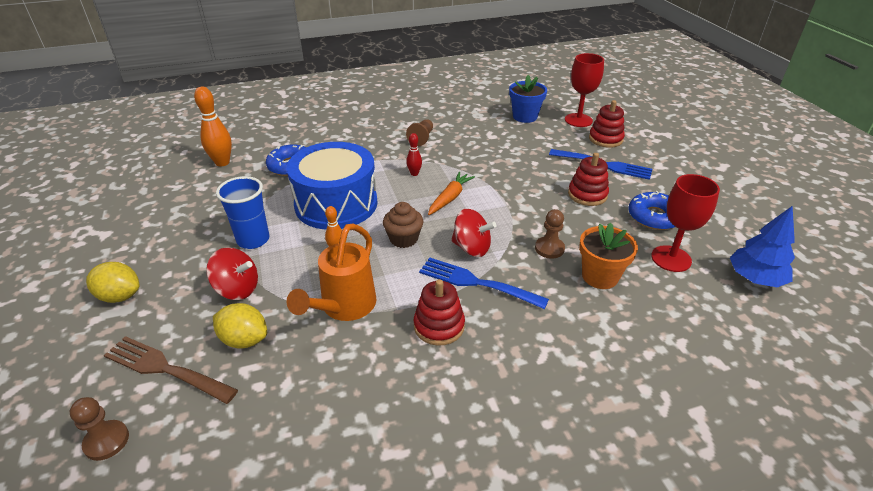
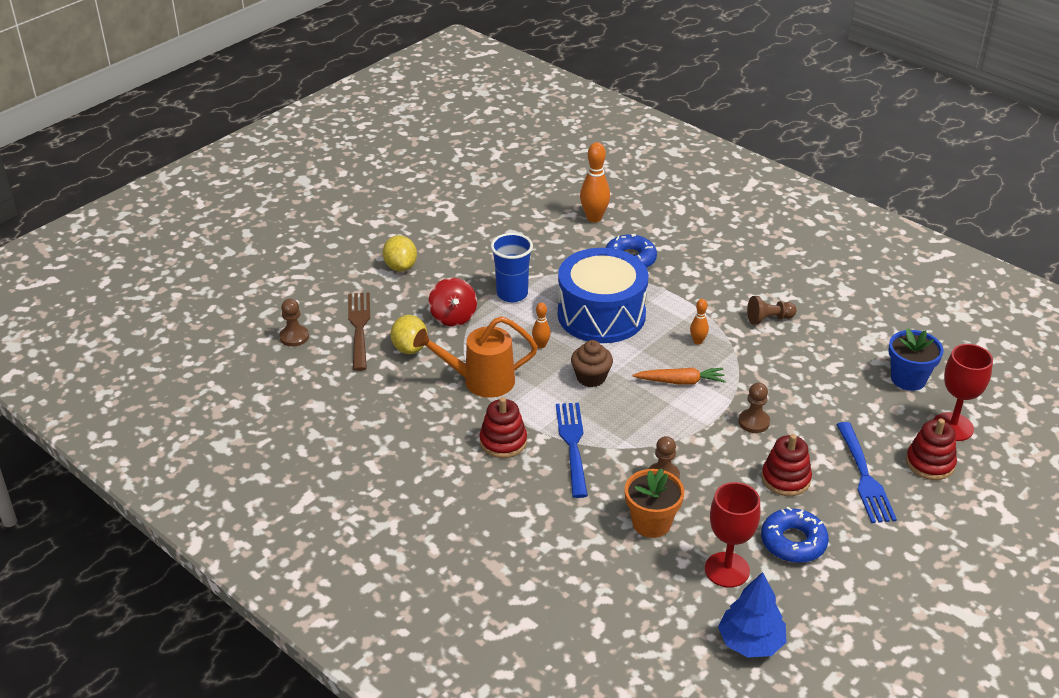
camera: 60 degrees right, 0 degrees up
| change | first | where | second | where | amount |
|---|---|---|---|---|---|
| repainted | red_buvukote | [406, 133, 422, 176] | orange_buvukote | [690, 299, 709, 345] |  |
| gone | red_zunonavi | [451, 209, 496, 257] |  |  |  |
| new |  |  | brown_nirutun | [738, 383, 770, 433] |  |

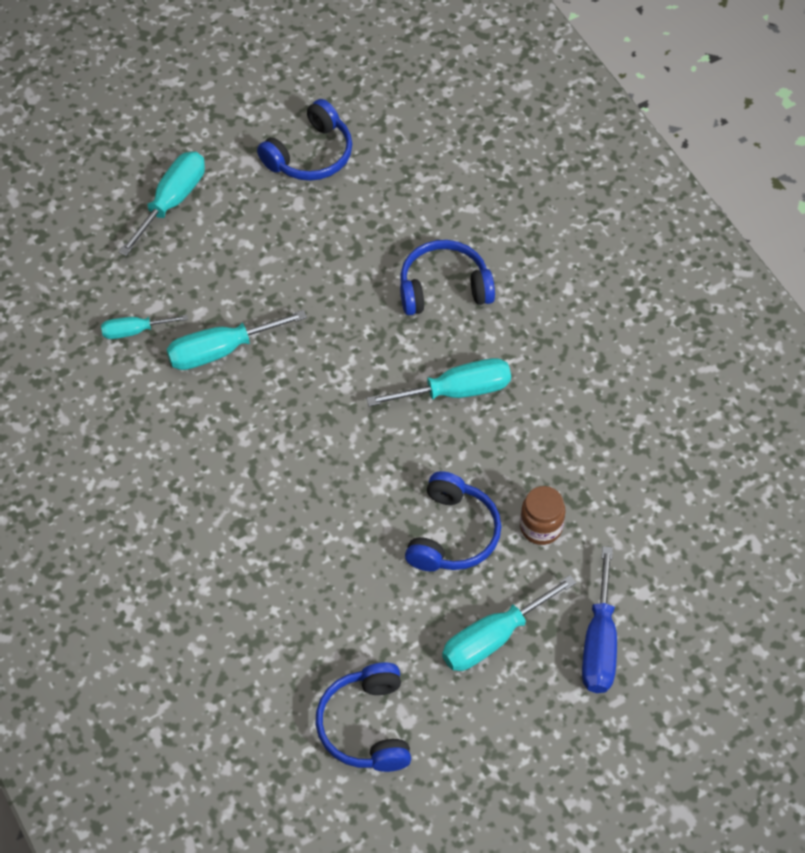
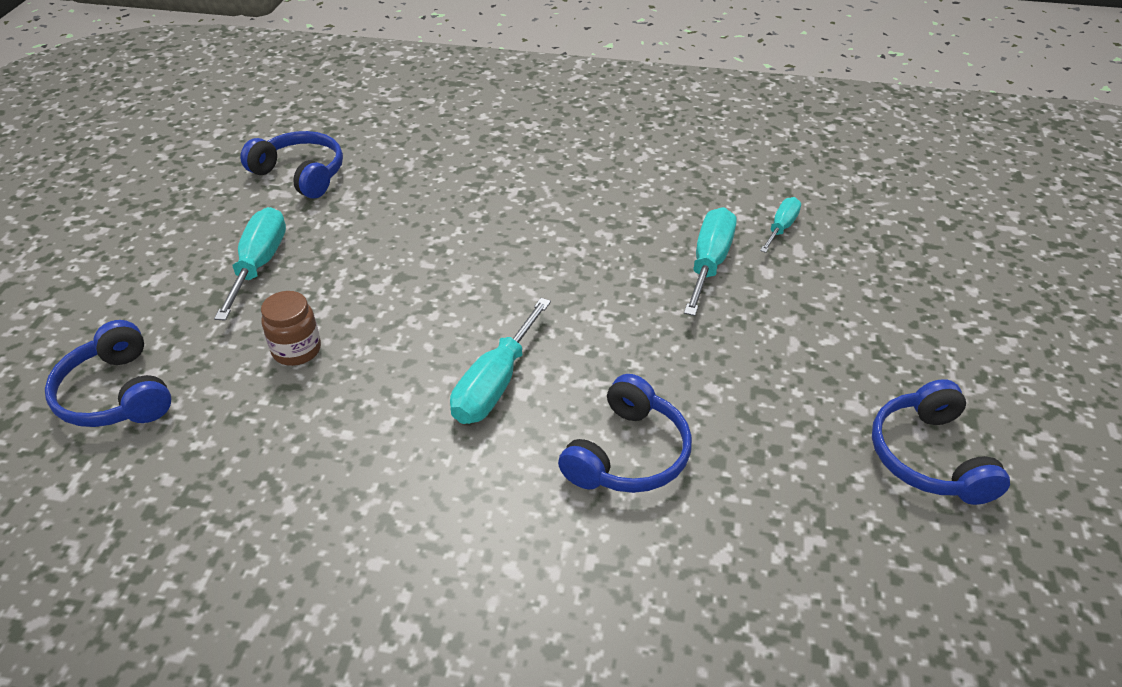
camera: 130 degrees right, 15 degrees down
| change | first | where | second | where | amount |
|---|---|---|---|---|---|
| gone | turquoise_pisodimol | [119, 151, 205, 256] |  |  |  |
| shifted | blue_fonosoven | [405, 471, 501, 571] |  | [45, 320, 172, 427] |  |
| gone | blue_pisodimol | [582, 546, 617, 693] |  |  |  |

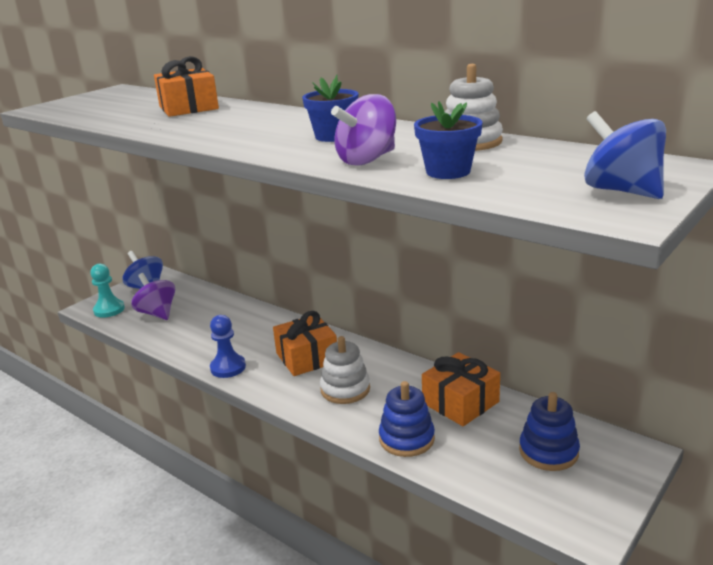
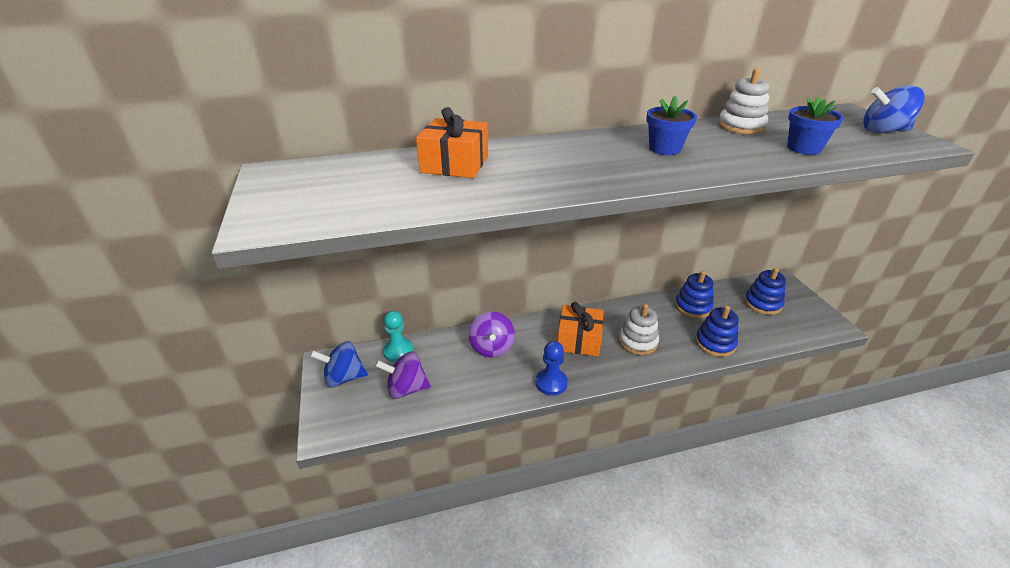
camera: 55 degrees left, 10 degrees up
| change | first | where | second | where | amount |
|---|---|---|---|---|---|
| shifted | purple_zunonavi | [331, 94, 396, 166] |  | [469, 311, 515, 358] |  |
| shifted | turquoise_nirutun | [90, 264, 125, 318] |  | [383, 311, 414, 362] |  |
| swapped | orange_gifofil | [422, 352, 500, 426] | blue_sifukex | [675, 271, 714, 318] |  |

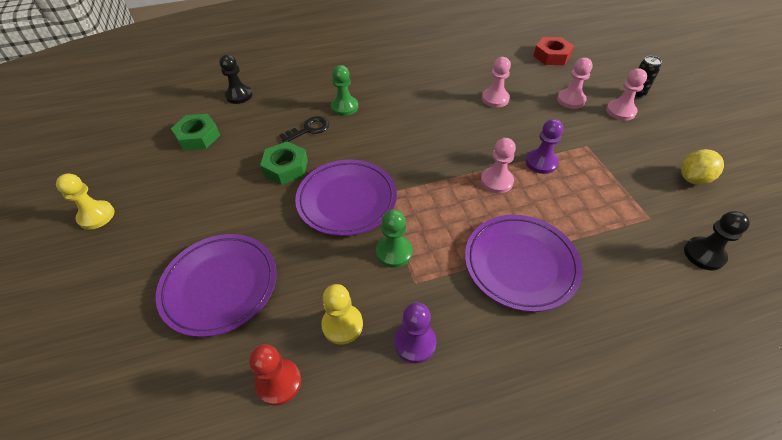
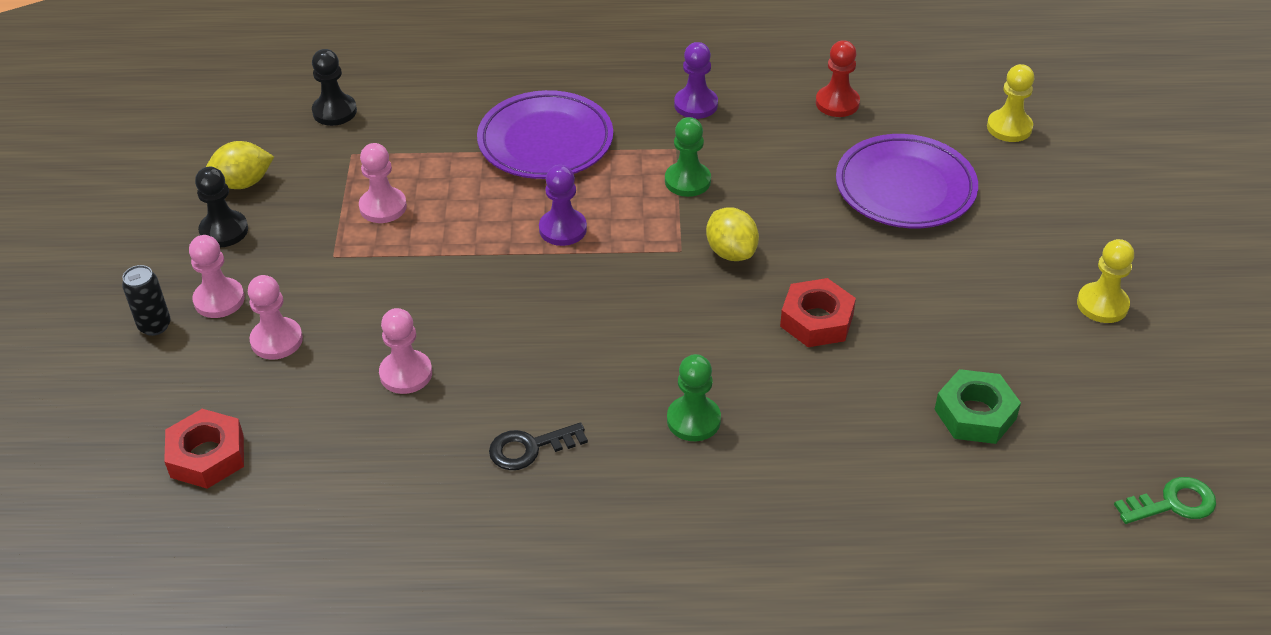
camera: 165 degrees left, 5 degrees down
| change | first | where | second | where | amount |
|---|---|---|---|---|---|
| shifted | black_nirutun | [219, 54, 253, 104] |  | [195, 167, 248, 247] |  |
| shifted | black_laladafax | [279, 116, 329, 142] |  | [489, 422, 588, 470] |  |
| shifted | purple_nirutun | [525, 119, 563, 174] |  | [539, 165, 587, 246] |  |
| shifted | pink_nirutun | [481, 138, 516, 193] |  | [359, 143, 407, 223] |  |
| repainted | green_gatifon | [260, 141, 308, 185] | red_gatifon | [780, 278, 856, 347] |  |
| swapped | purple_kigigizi | [295, 159, 397, 236] | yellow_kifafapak | [706, 207, 759, 261] |  |
| shifted | yellow_nirutun | [321, 284, 363, 345] |  | [987, 64, 1034, 142] |  |
| new |  |  | green_laladafax | [1114, 477, 1216, 524] |  |

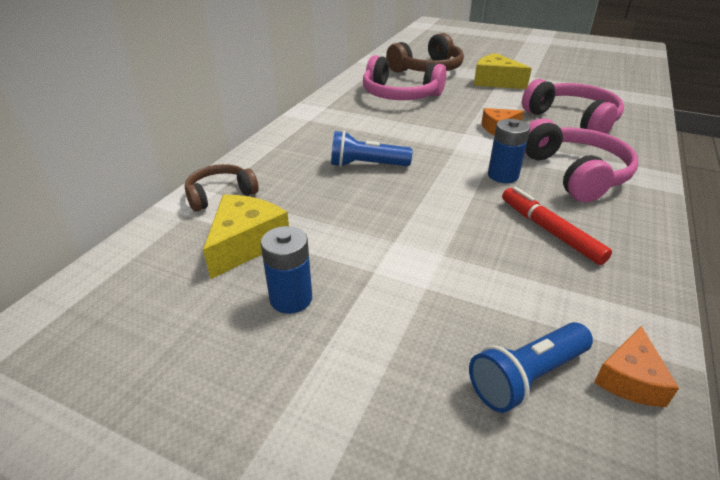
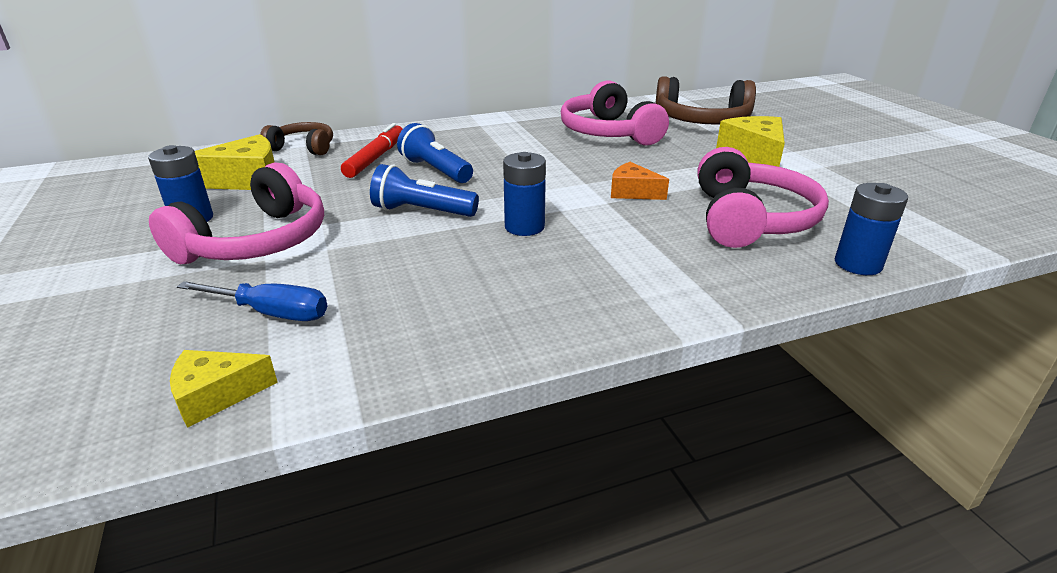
camera: 45 degrees right, 5 degrees down
| change | first | where | second | where | amount |
|---|---|---|---|---|---|
| shifted | pink_fonosoven | [525, 119, 638, 202] |  | [149, 162, 324, 264] |  |
| shifted | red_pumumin | [502, 187, 612, 265] |  | [341, 123, 403, 178] |  |
| shifted | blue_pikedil | [469, 322, 593, 413] |  | [370, 164, 479, 217] |  |
| repainted | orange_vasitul | [594, 326, 679, 407] | yellow_vasitul | [170, 350, 278, 428] |  |
| new |  |  | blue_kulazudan | [835, 183, 908, 275] |  |
| new |  |  | blue_pisodimol | [177, 281, 327, 321] |  |

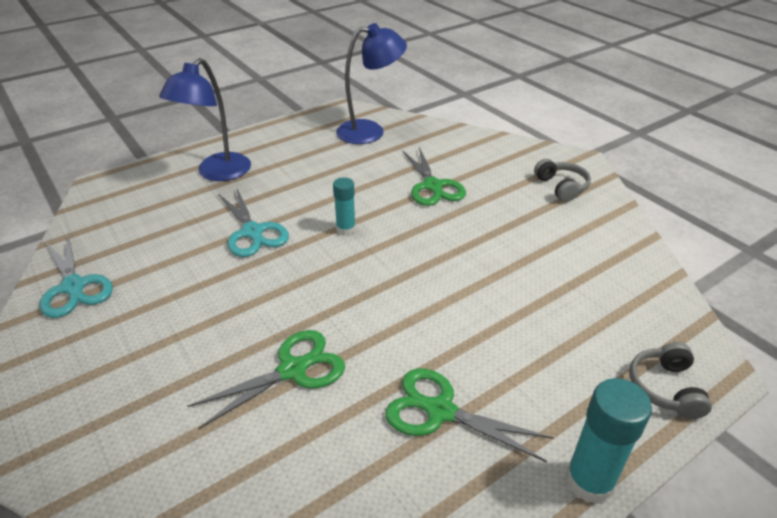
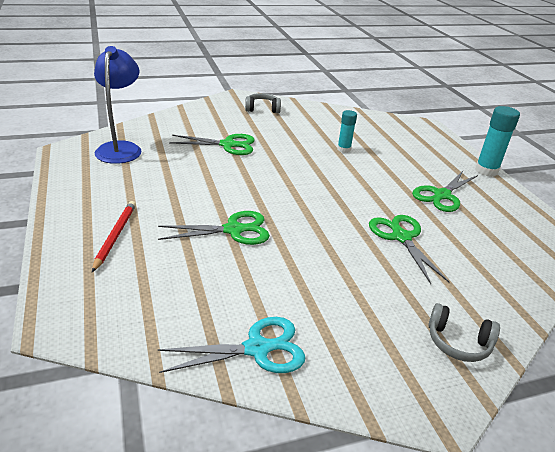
camera: 75 degrees left, 5 degrees down
| change | first | where | second | where | amount |
|---|---|---|---|---|---|
| swapped | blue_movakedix | [159, 58, 251, 181] | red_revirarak | [92, 201, 136, 272] |  |
| shifted | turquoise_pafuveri | [333, 177, 356, 236] |  | [337, 110, 357, 153] |  |
| repainted | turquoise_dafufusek | [218, 189, 289, 257] | green_dafufusek | [158, 211, 270, 245] |  |
| shifted | grey_fonosoven | [629, 342, 712, 419] |  | [428, 303, 500, 362] |  |

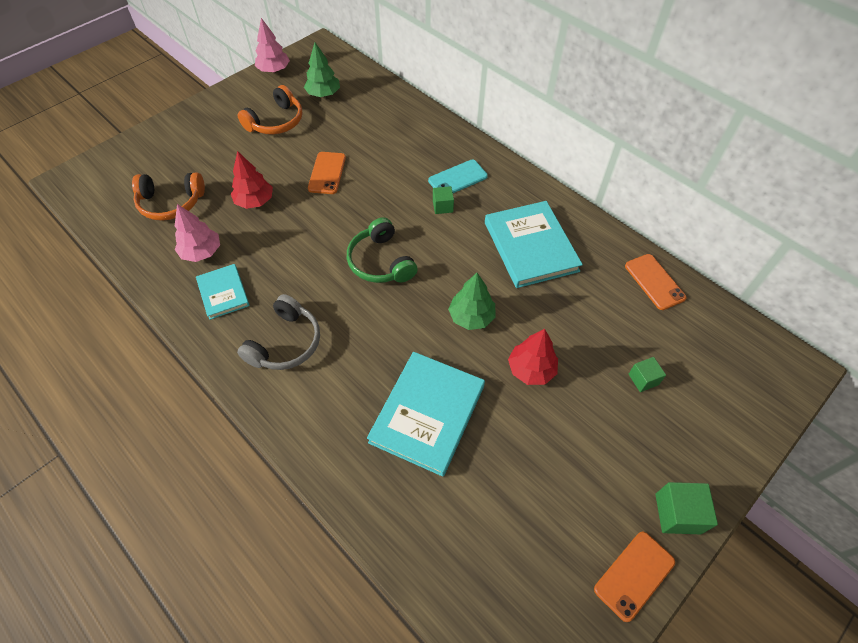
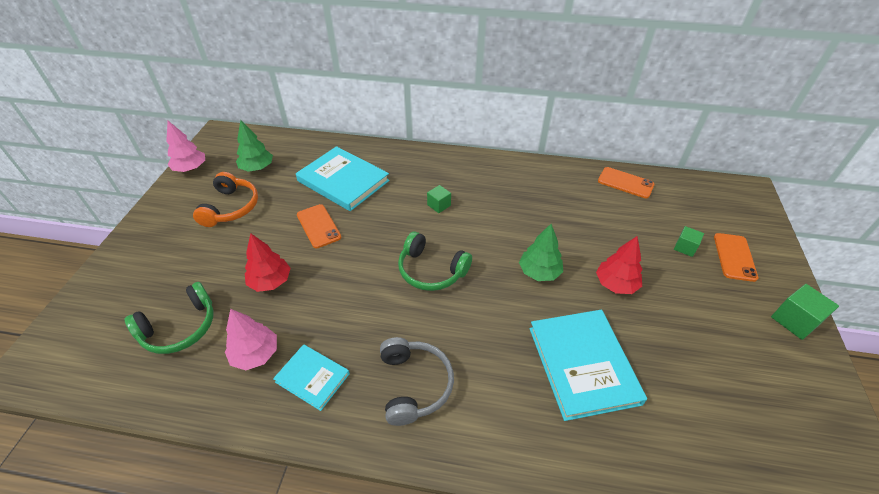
camera: 35 degrees left, 10 degrees down
| change | first | where | second | where | amount |
|---|---|---|---|---|---|
| gone | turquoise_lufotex | [428, 160, 488, 193] |  |  |  |
| repainted | orange_fonosoven | [132, 172, 205, 221] | green_fonosoven | [125, 282, 214, 354] |  |
| shifted | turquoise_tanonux | [485, 201, 583, 288] |  | [296, 146, 390, 211] |  |
| shifted | orange_lufotex | [594, 532, 675, 622] |  | [714, 233, 758, 282] |  |

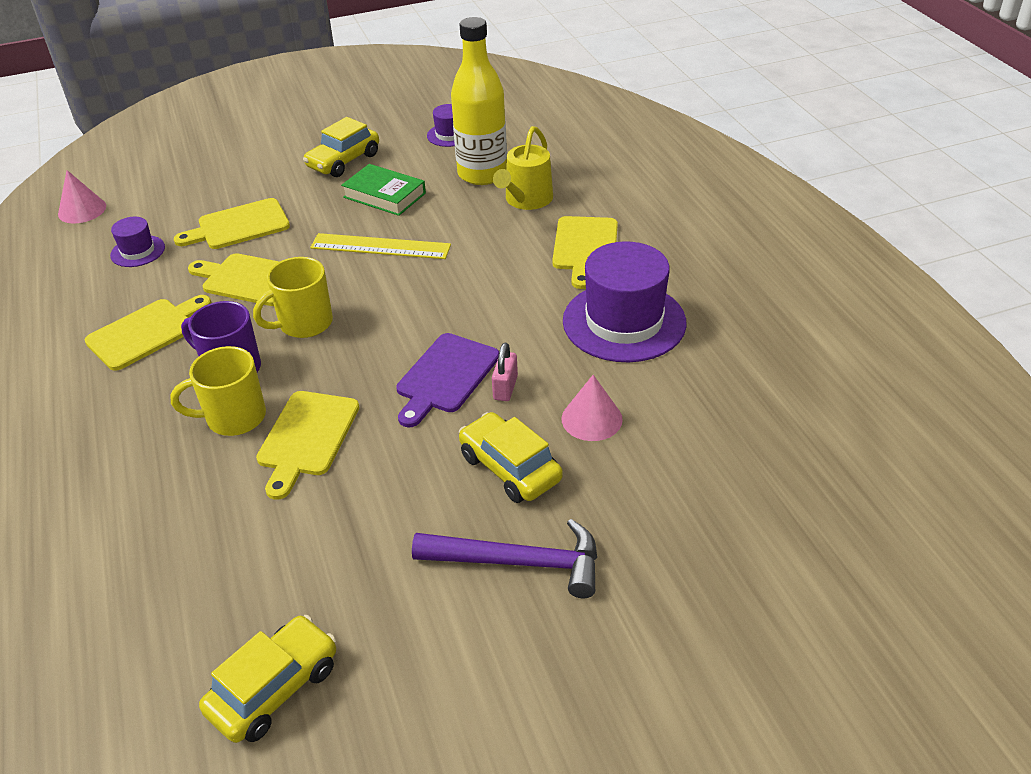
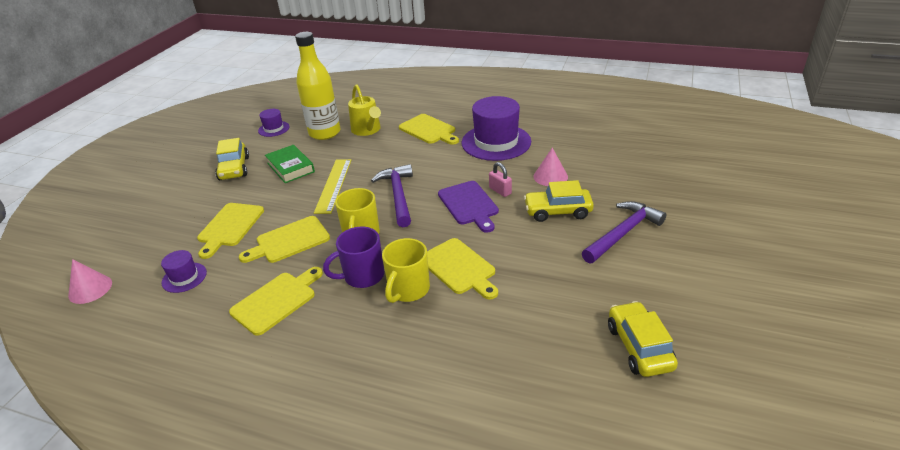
camera: 50 degrees left, 5 degrees down
| change | first | where | second | where | amount |
|---|---|---|---|---|---|
| rotated | green_tanonux | [341, 164, 426, 216] |  | [265, 145, 315, 183] | 75 degrees clockwise |
| rotated | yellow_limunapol | [310, 233, 451, 259] |  | [314, 159, 351, 214] | 45 degrees counterclockwise |
| rotated | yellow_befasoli | [85, 295, 212, 371] |  | [229, 267, 323, 336] | 45 degrees clockwise |
| new |  |  | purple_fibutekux | [371, 164, 413, 227] |  |

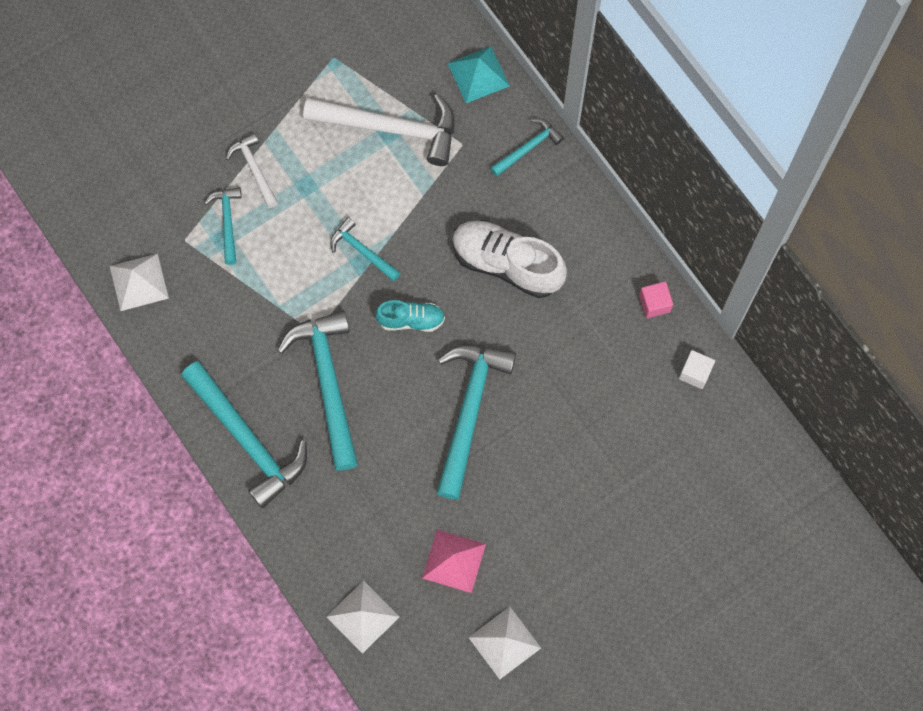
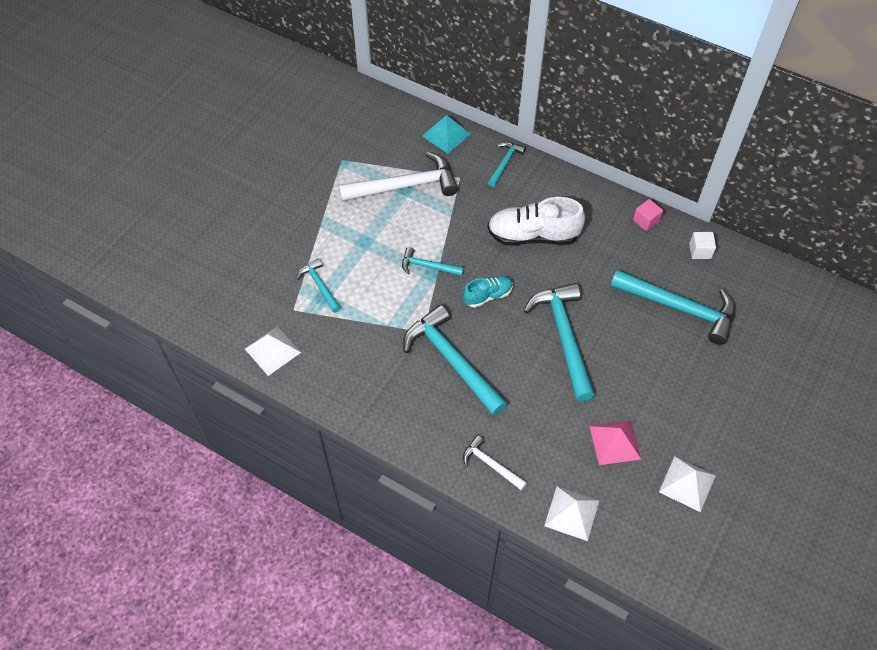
camera: 25 degrees left, 15 degrees down
| change | first | where | second | where | amount |
|---|---|---|---|---|---|
| shifted | white_fibutekux | [226, 133, 278, 208] |  | [463, 435, 527, 491] |  |
| shifted | turquoise_fibutekux | [181, 361, 307, 509] |  | [611, 270, 735, 345] |  |

